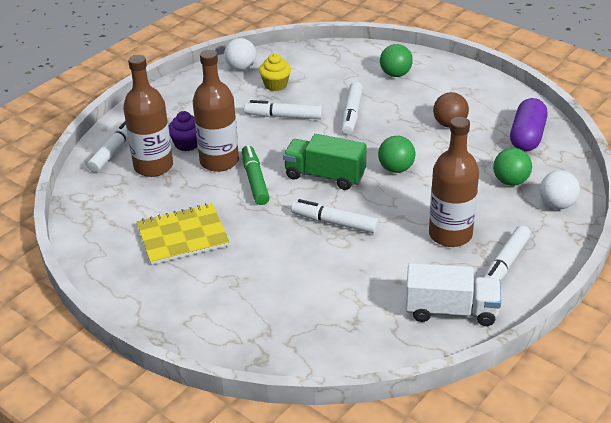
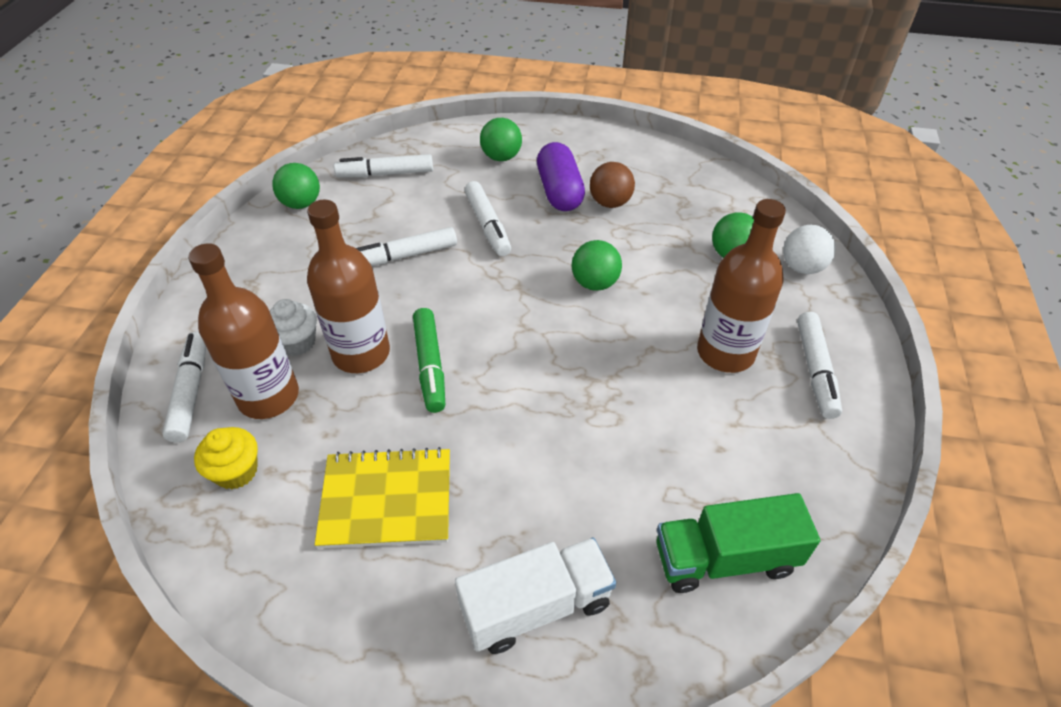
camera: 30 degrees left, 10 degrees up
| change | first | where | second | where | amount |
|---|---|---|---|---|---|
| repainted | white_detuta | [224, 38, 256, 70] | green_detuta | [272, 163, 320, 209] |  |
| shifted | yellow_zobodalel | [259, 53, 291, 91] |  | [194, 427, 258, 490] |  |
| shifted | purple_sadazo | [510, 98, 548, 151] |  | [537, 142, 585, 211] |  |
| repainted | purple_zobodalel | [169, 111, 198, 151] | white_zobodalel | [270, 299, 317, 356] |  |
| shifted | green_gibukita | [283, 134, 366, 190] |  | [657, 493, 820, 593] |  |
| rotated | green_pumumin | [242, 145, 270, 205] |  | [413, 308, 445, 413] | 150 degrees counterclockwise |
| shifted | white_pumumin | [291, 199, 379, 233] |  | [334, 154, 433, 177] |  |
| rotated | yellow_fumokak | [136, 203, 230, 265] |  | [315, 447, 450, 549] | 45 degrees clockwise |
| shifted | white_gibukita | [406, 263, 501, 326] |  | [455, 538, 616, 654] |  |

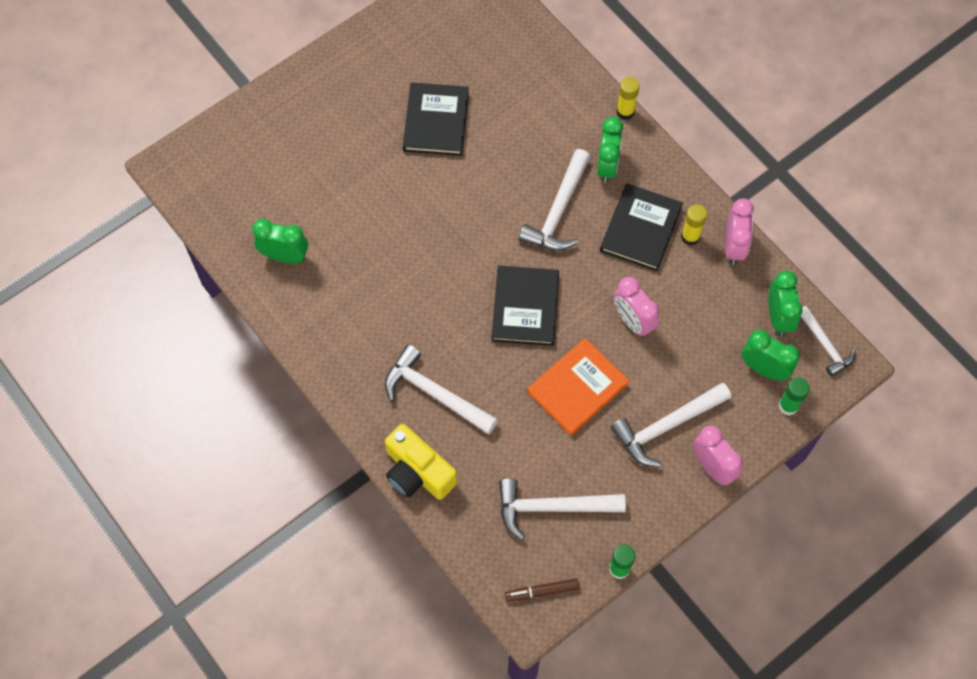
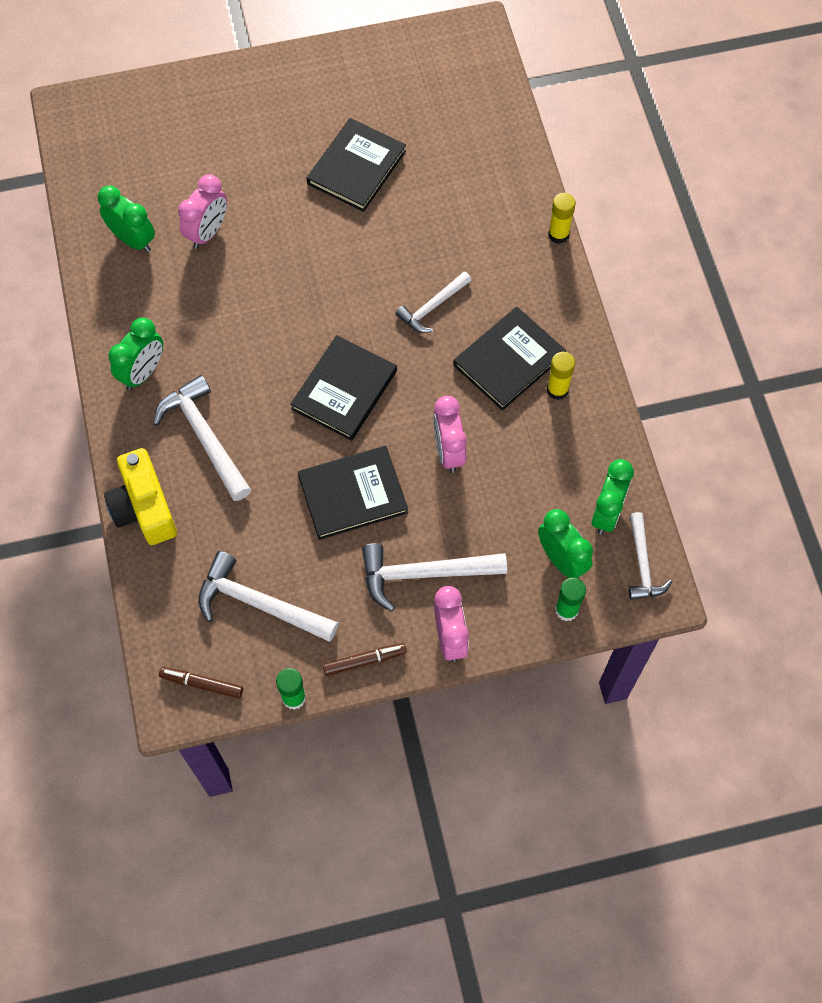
camera: 25 degrees right, 0 degrees up
| change | first | where | second | where | amount |
|---|---|---|---|---|---|
| shifted | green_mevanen | [597, 117, 623, 183] |  | [108, 318, 163, 390] |  |
| scaled | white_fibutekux | [519, 149, 590, 251] |  | [396, 271, 472, 333] | x0.63 |
| shifted | pink_mevanen | [725, 198, 754, 265] |  | [178, 174, 227, 249] |  |
| repainted | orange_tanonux | [527, 338, 629, 436] | black_tanonux | [298, 446, 408, 540] |  |
| new |  |  | brown_pumumin | [323, 643, 407, 676] |  |

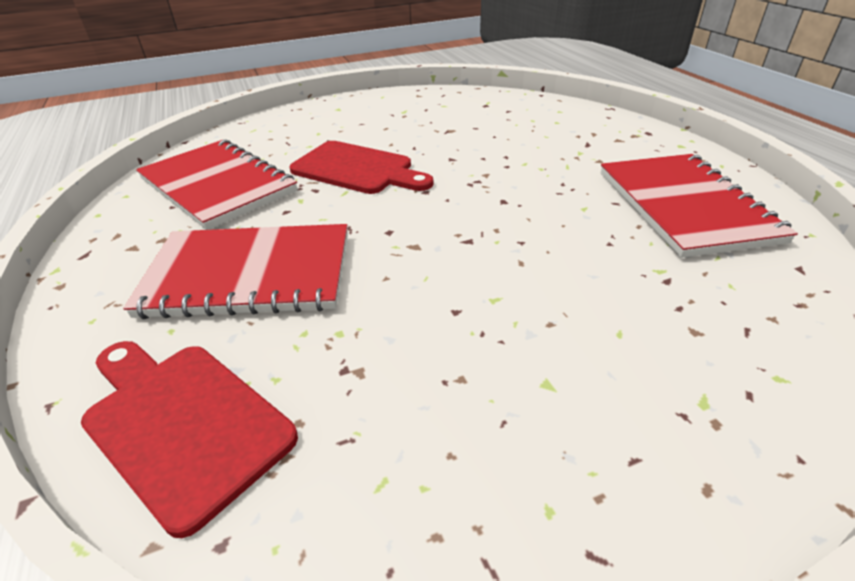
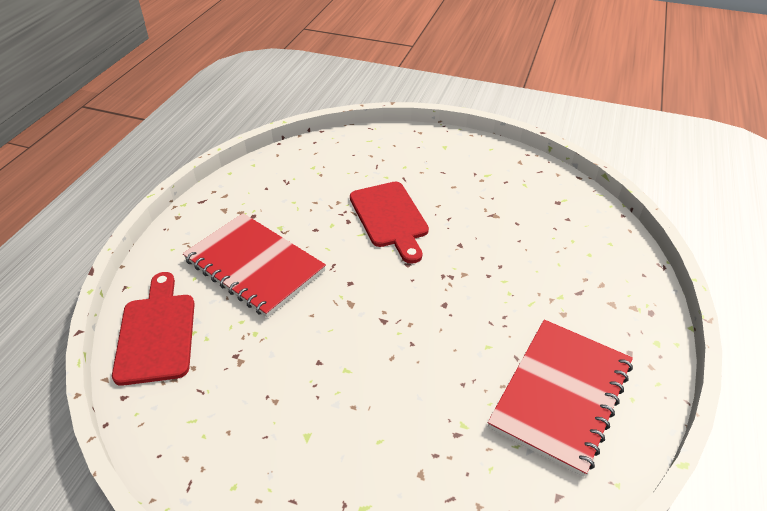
camera: 40 degrees right, 5 degrees up
| change | first | where | second | where | amount |
|---|---|---|---|---|---|
| gone | red_fumokak | [136, 139, 298, 230] |  |  |  |

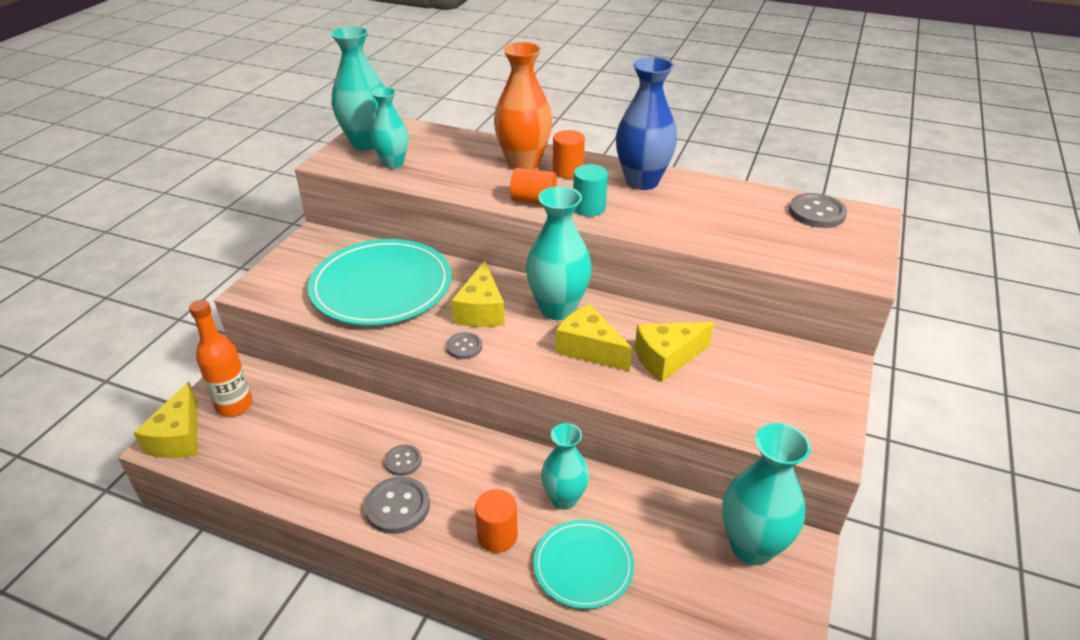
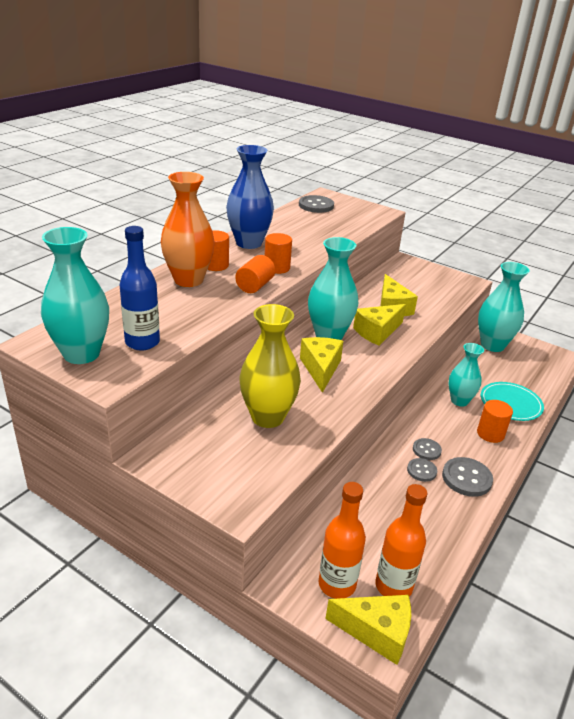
camera: 80 degrees left, 5 degrees down
| change | first | where | second | where | amount |
|---|---|---|---|---|---|
| swapped | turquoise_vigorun | [371, 87, 409, 169] | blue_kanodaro | [120, 226, 160, 351] |  |
| repainted | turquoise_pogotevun | [573, 164, 608, 216] | orange_pogotevun | [265, 233, 292, 274] |  |
| swapped | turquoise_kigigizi | [308, 239, 452, 325] | yellow_vigorun | [239, 304, 301, 428] |  |
| rotated | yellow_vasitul | [451, 261, 505, 327] |  | [300, 337, 343, 393] | 105 degrees counterclockwise |
| shifted | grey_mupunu | [446, 332, 482, 359] |  | [413, 438, 442, 460] |  |
| new |  |  | orange_kanodaro | [375, 484, 427, 596] |  |

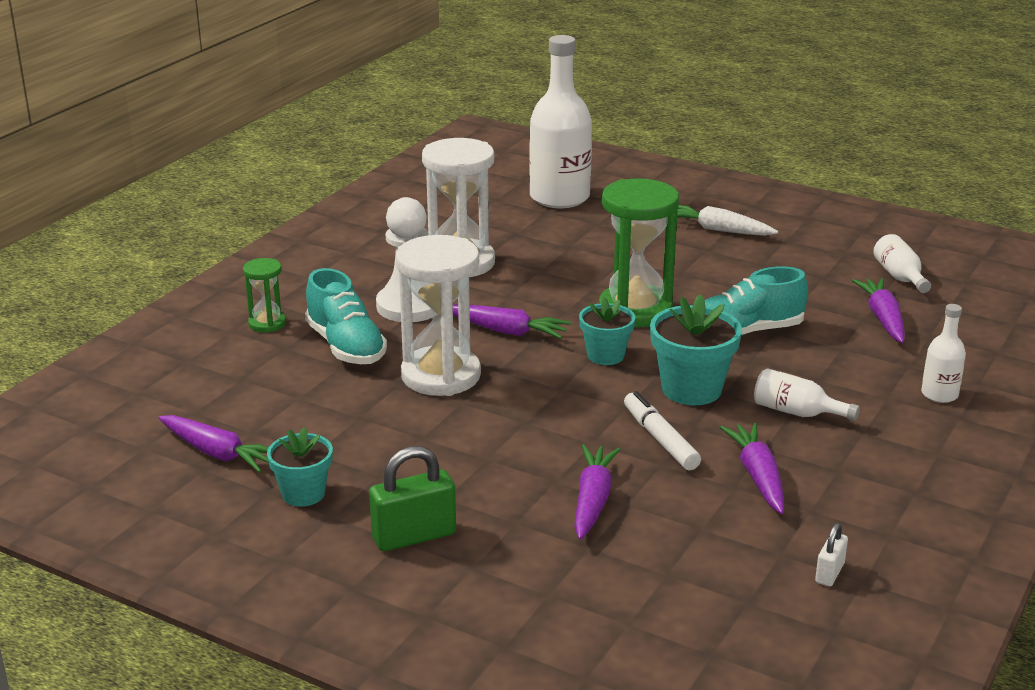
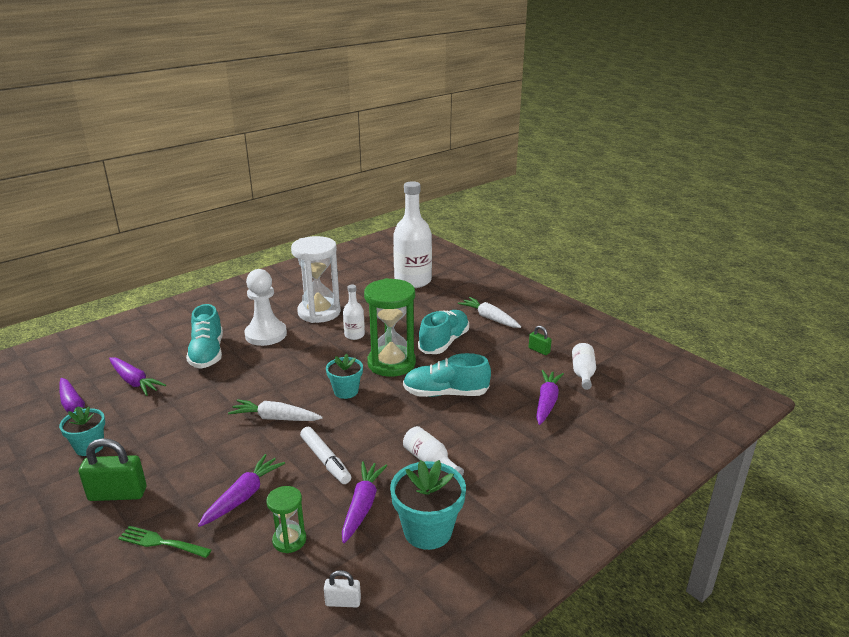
camera: 20 degrees right, 0 degrees up
| change | first | where | second | where | amount |
|---|---|---|---|---|---|
| gone | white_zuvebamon | [396, 235, 481, 396] |  |  |  |
| shifted | green_zuvebamon | [243, 258, 286, 332] |  | [266, 486, 306, 553] |  |
| shifted | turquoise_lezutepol | [650, 294, 742, 405] |  | [390, 460, 466, 550] |  |
| shifted | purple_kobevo | [453, 304, 571, 339] |  | [109, 358, 166, 396] |  |
| shifted | white_kanodaro | [921, 304, 966, 403] |  | [343, 285, 365, 340] |  |
| rotated | white_pumumin | [624, 391, 701, 471] |  | [300, 427, 351, 484] | 150 degrees clockwise |
| rotated | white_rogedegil | [815, 523, 848, 586] |  | [324, 570, 361, 608] | 45 degrees clockwise |
| new |  |  | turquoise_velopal | [418, 310, 469, 354] |  |
| new |  |  | green_rogedegil | [529, 325, 552, 355] |  |
| new |  |  | white_kobevo | [228, 399, 323, 421] |  |
| new |  |  | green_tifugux | [118, 526, 211, 558] |  |

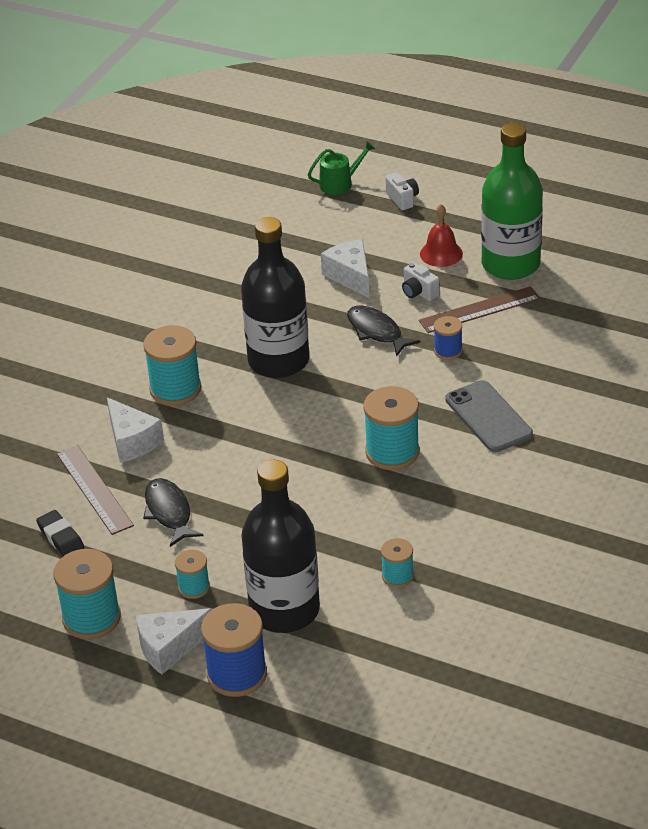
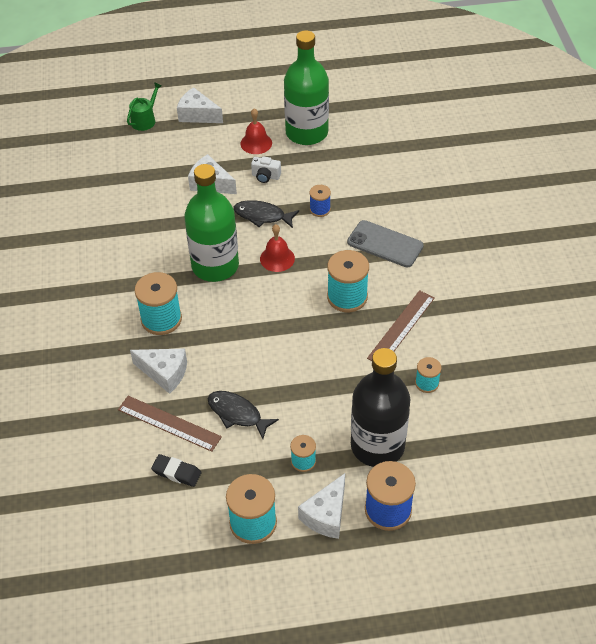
camera: 35 degrees left, 10 degrees up
| change | first | where | second | where | amount |
|---|---|---|---|---|---|
| swapped | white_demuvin | [385, 172, 419, 210] | white_vasitul | [177, 87, 223, 123] |  |
| repainted | black_kanodaro | [241, 217, 309, 378] | green_kanodaro | [184, 164, 239, 282] |  |
| shifted | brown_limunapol | [419, 286, 541, 333] |  | [367, 290, 435, 361] |  |
| new |  |  | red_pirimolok | [260, 224, 295, 272] |  |

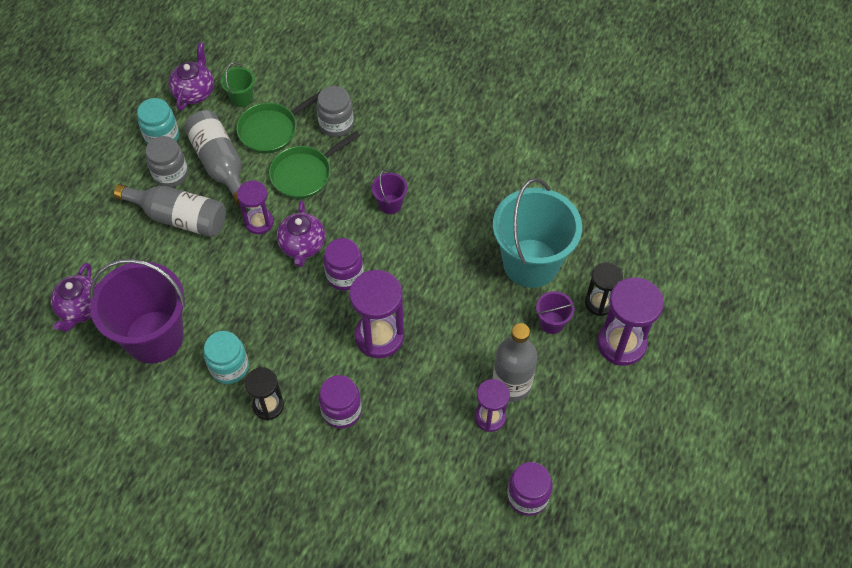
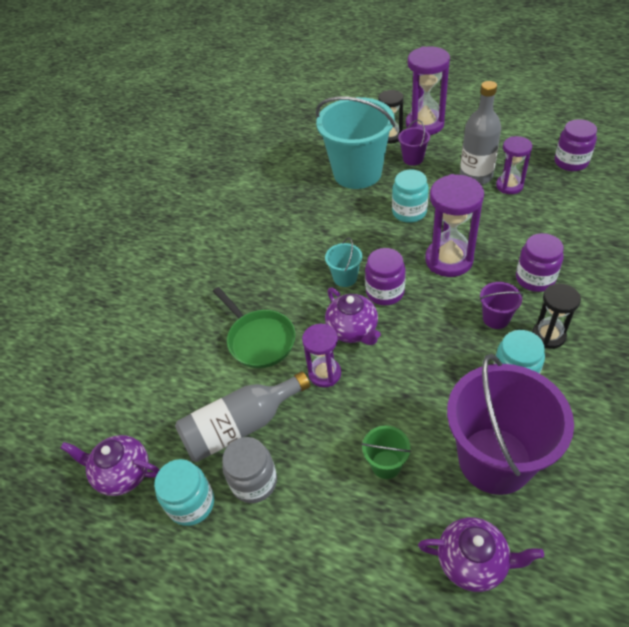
camera: 85 degrees left, 10 degrees down
| change | first | where | second | where | amount |
|---|---|---|---|---|---|
| shifted | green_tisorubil | [221, 62, 255, 107] |  | [362, 425, 411, 479] |  |
| gone | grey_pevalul | [316, 86, 354, 137] |  |  |  |
| gone | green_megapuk | [236, 91, 321, 153] |  |  |  |
| shifted | purple_tisorubil | [372, 170, 407, 214] |  | [479, 282, 523, 329] |  |
| gone | grey_kanodaro | [114, 184, 226, 237] |  |  |  |
| rotated | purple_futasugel | [276, 201, 325, 267] |  | [325, 287, 381, 345] | 60 degrees clockwise |
| new |  |  | turquoise_pevalul | [392, 170, 429, 223] |  |
| new |  |  | turquoise_tisorubil | [325, 237, 362, 287] |  |

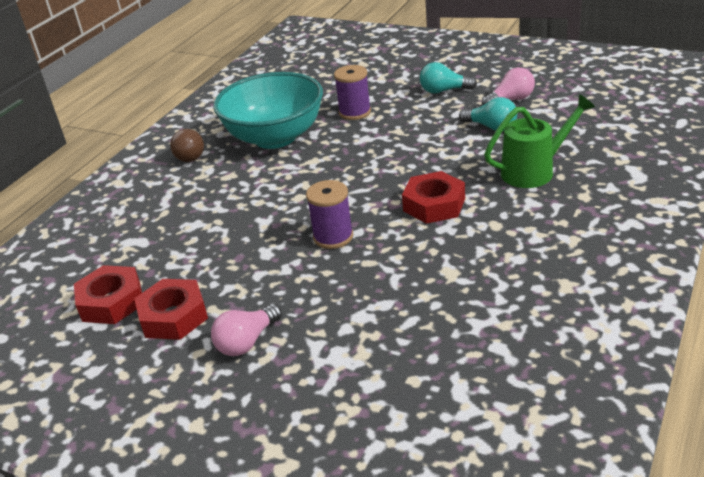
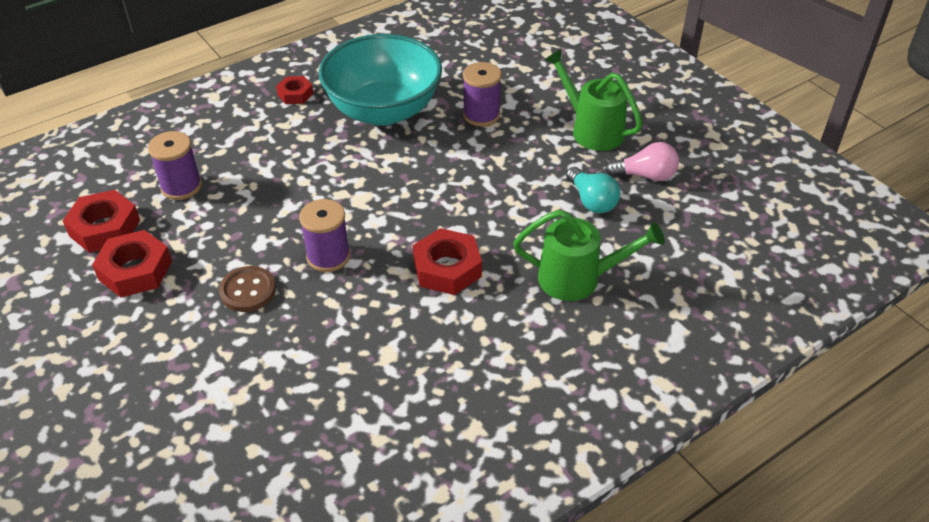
camera: 25 degrees right, 10 degrees up
| change | first | where | second | where | amount |
|---|---|---|---|---|---|
| swapped | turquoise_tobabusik | [420, 62, 477, 94] | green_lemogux | [544, 49, 643, 151] |  |
| swapped | brown_tobabusik | [170, 129, 204, 162] | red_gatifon | [276, 76, 313, 104] |  |
| gone | pink_tobabusik | [211, 304, 282, 356] |  |  |  |
| new |  |  | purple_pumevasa | [148, 131, 202, 200] |  |
| new |  |  | brown_mupunu | [219, 266, 276, 312] |  |

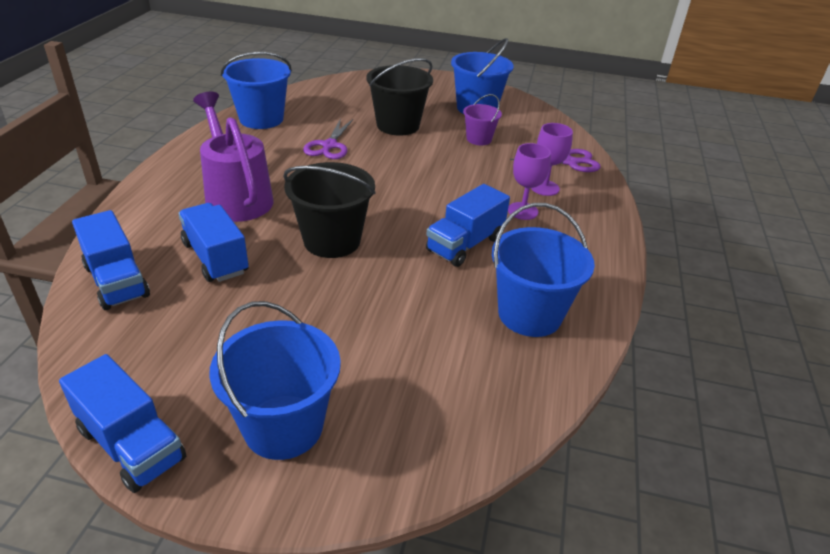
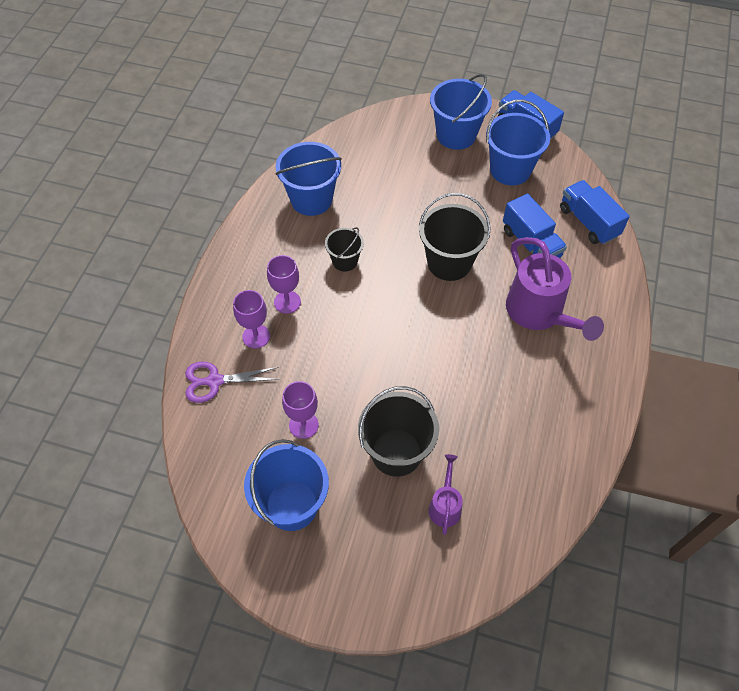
camera: 175 degrees left, 20 degrees up
| change | first | where | second | where | amount |
|---|---|---|---|---|---|
| shifted | blue_tisorubil | [221, 52, 292, 129] |  | [486, 100, 550, 185] |  |
| swapped | purple_tisorubil | [463, 94, 502, 145] | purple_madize | [282, 381, 319, 439] |  |
| gone | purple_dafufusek | [303, 119, 353, 159] |  |  |  |
| swapped | blue_gibukita | [426, 184, 510, 267] | black_tisorubil | [325, 227, 364, 272] |  |
| new |  |  | purple_lemogux | [428, 454, 463, 535] |  |

